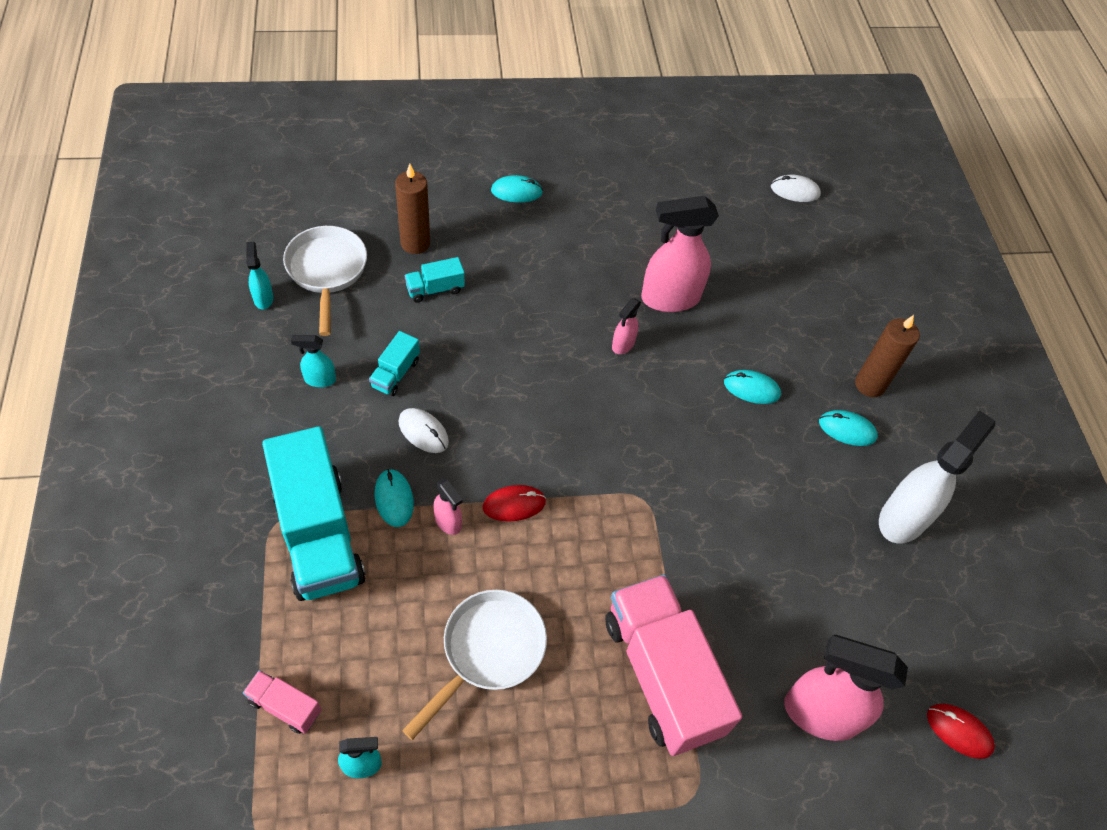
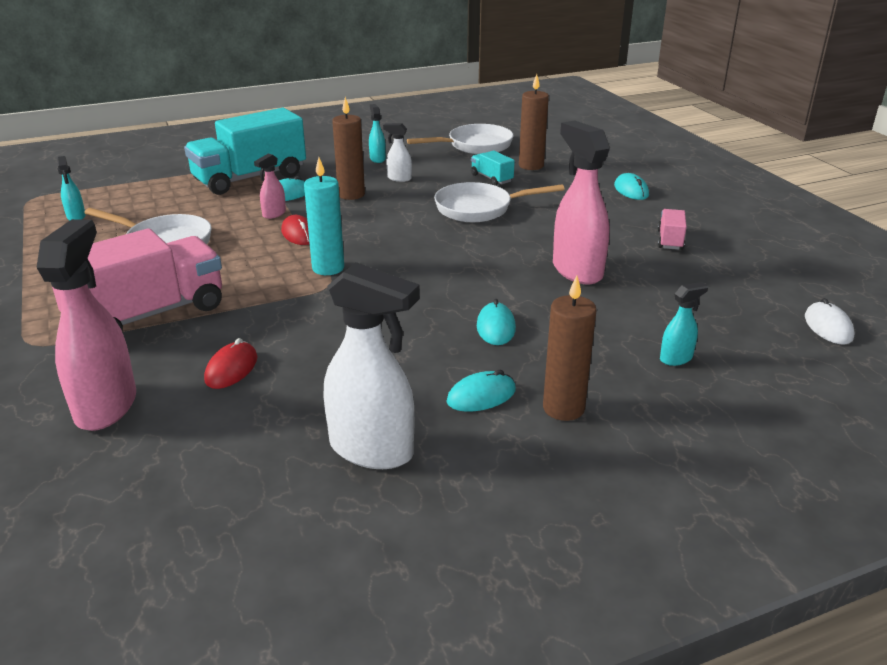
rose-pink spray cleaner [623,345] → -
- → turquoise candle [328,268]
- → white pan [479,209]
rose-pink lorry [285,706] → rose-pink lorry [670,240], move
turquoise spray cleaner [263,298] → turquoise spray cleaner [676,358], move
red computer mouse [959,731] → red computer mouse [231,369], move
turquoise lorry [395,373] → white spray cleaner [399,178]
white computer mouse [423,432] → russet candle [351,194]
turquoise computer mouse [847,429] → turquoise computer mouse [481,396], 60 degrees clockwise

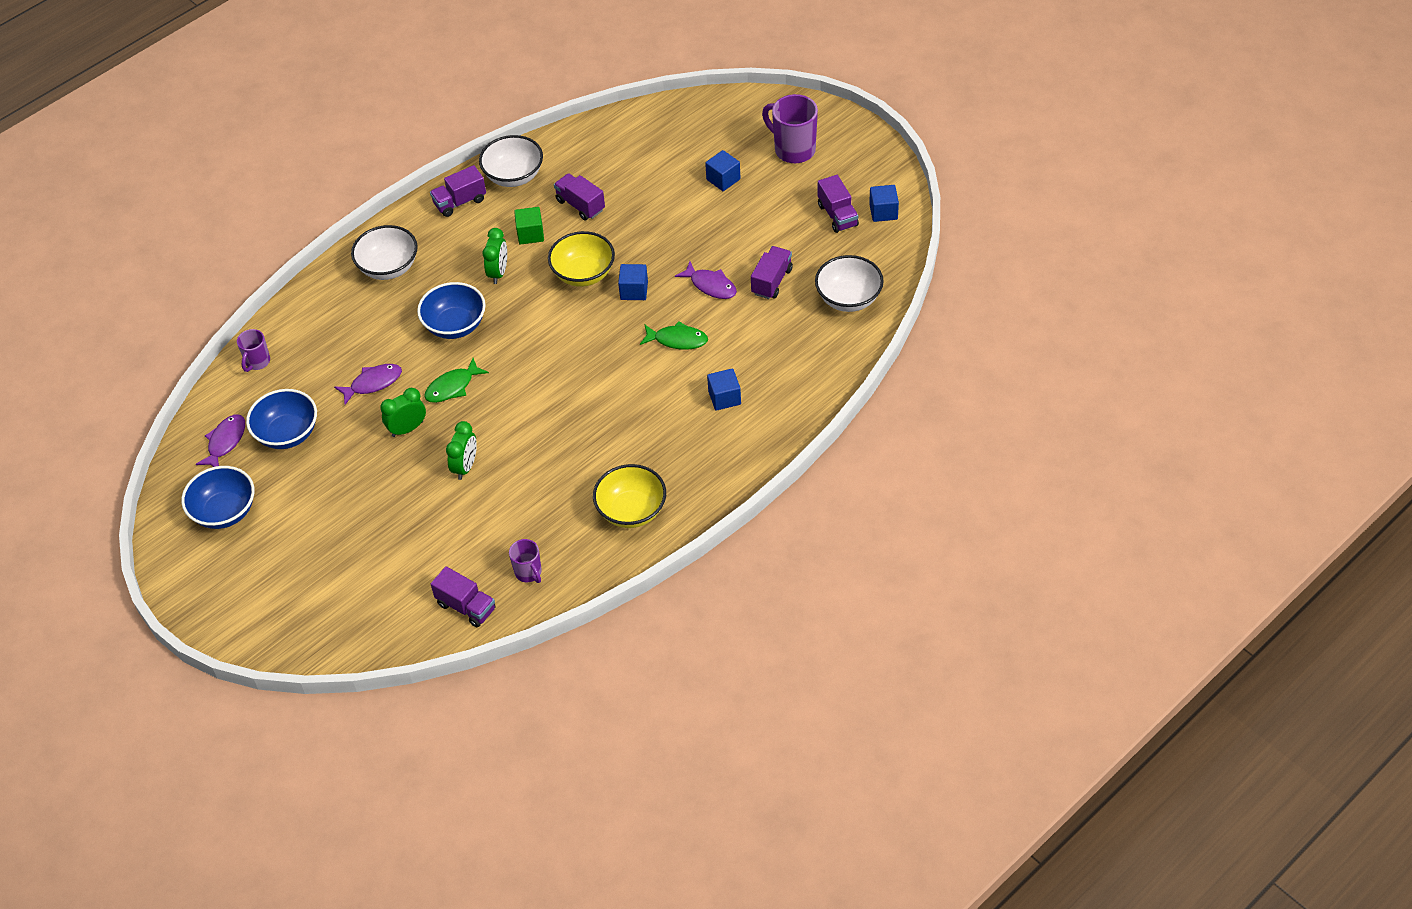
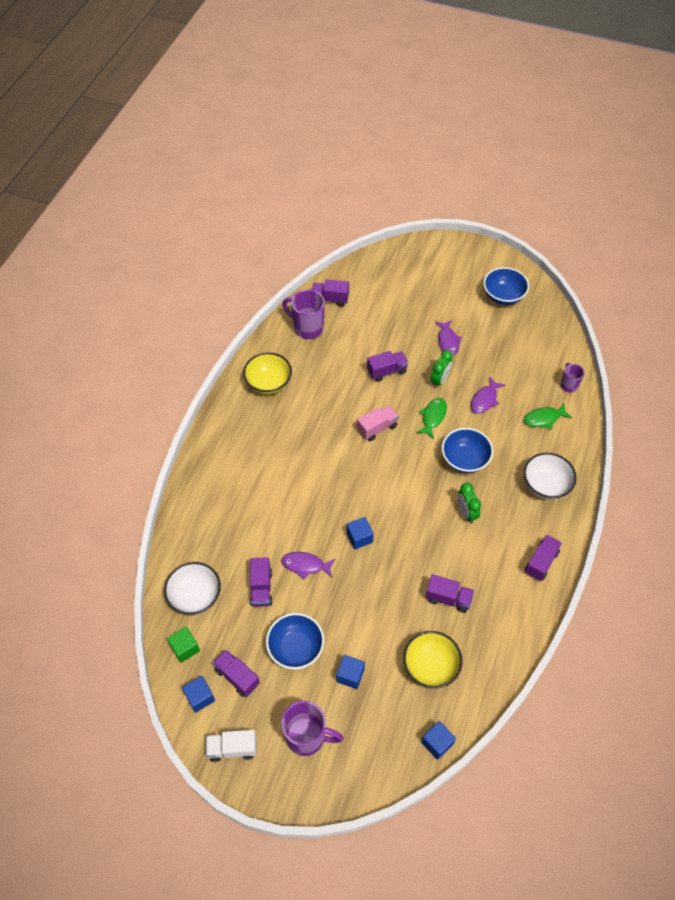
white serving bowl [514,176] → -
- → white lorry [232,748]
- → rose-pink lorry [377,428]
violet toy fish [225,442] → violet toy fish [448,341], move
blue serving bowl [287,433] → blue serving bowl [296,648], move
leaf-green cube [530,234] → leaf-green cube [185,648], move
bright yellow serving bowl [583,274] → bright yellow serving bowl [430,666], move
leaf-green toy fish [677,340] → leaf-green toy fish [544,419], move
blue cube [724,398] → blue cube [437,743], move
leaf-green clock [465,466] → violet lorry [386,371]
violet tea mug [528,573] → violet tea mug [307,328], x1.75

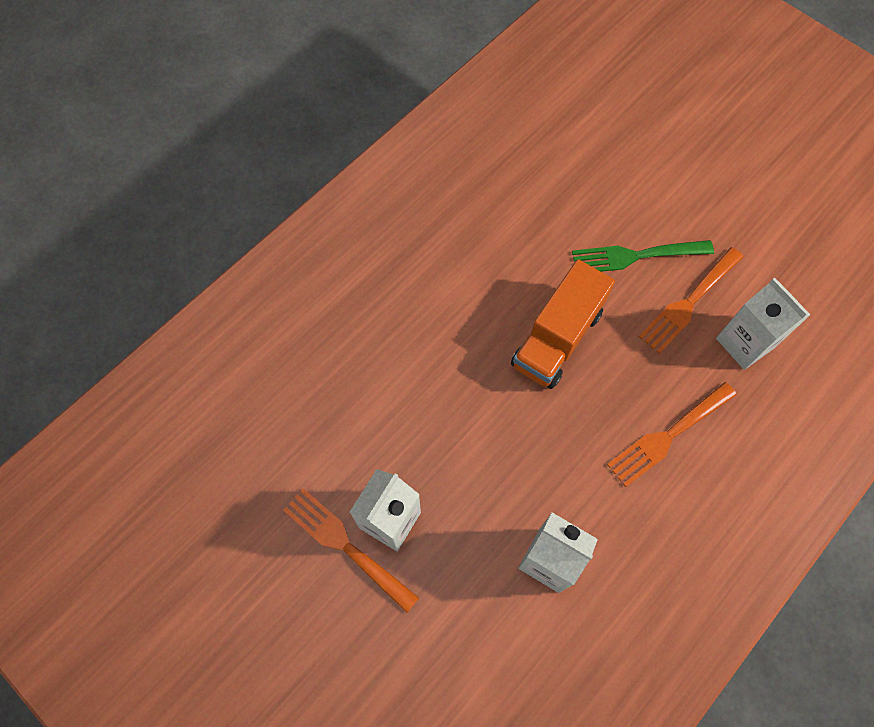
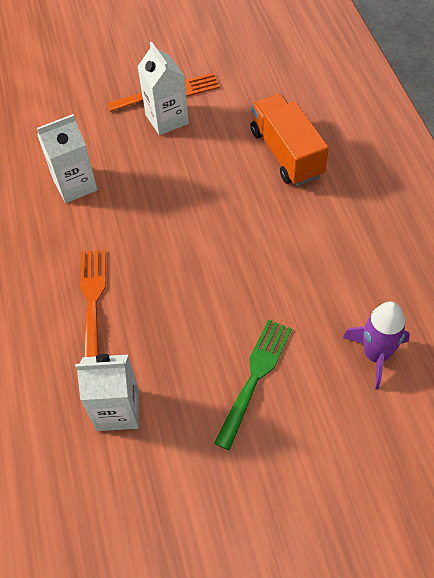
orange-coloured table fork [689,302] → -
- → violet spaceship [375,355]
orange-coloured lorry [557,338] → orange-coloured lorry [286,153], move

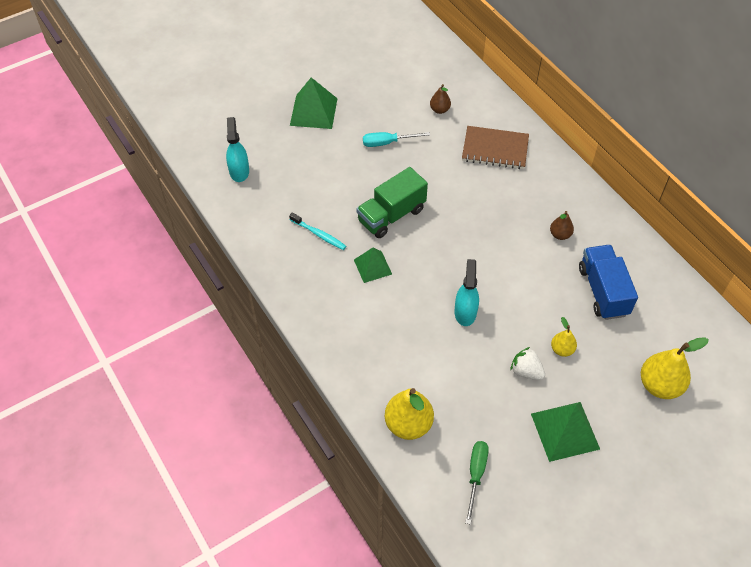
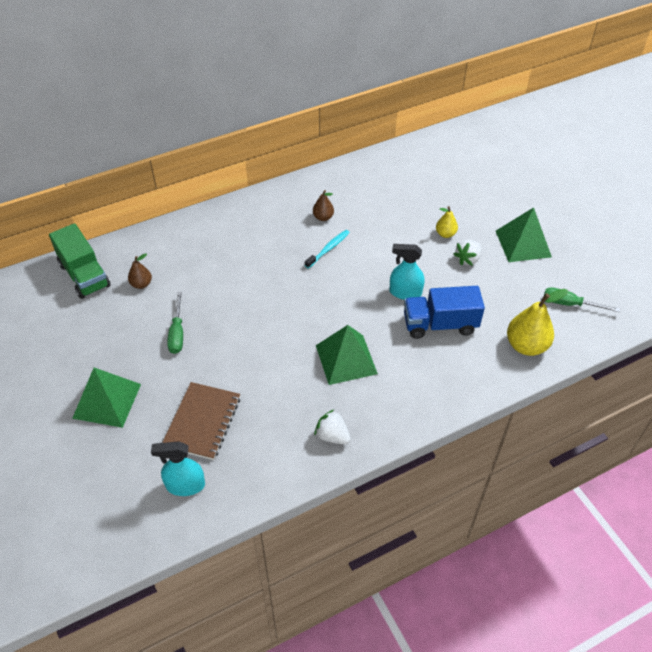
bright yellow toy pear [660,385] → -
- → white berry [332,436]
turquoise toothbrush [319,234] → turquoise toothbrush [328,249], move
leaf-green lorry [391,215] → leaf-green lorry [84,275], move
russet notepad [495,149] → russet notepad [202,422], move
blue lorry [603,291] → blue lorry [440,324], move
turquoise screwdriver [387,143] → leaf-green screwdriver [177,333]
leaf-green pyramid [372,267] → leaf-green pyramid [346,359], x1.58

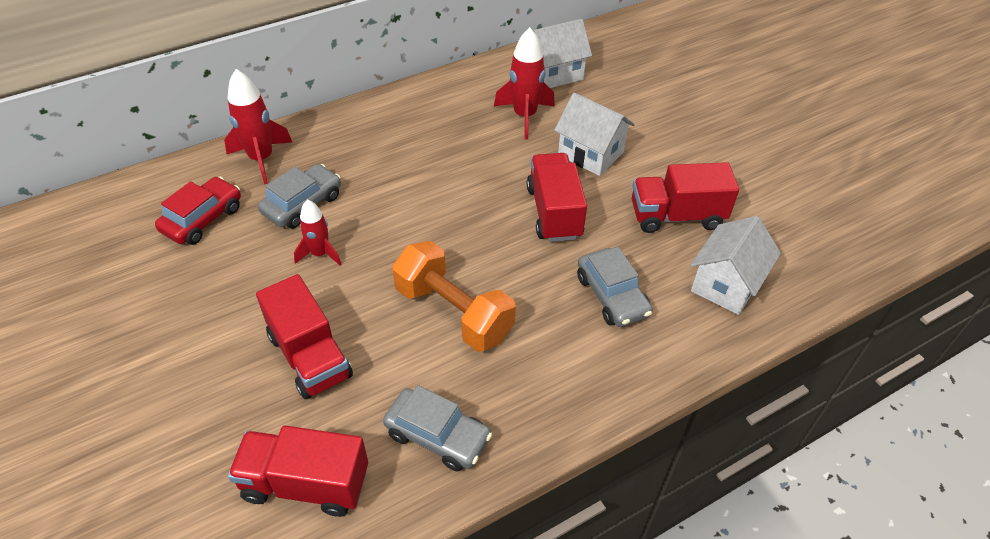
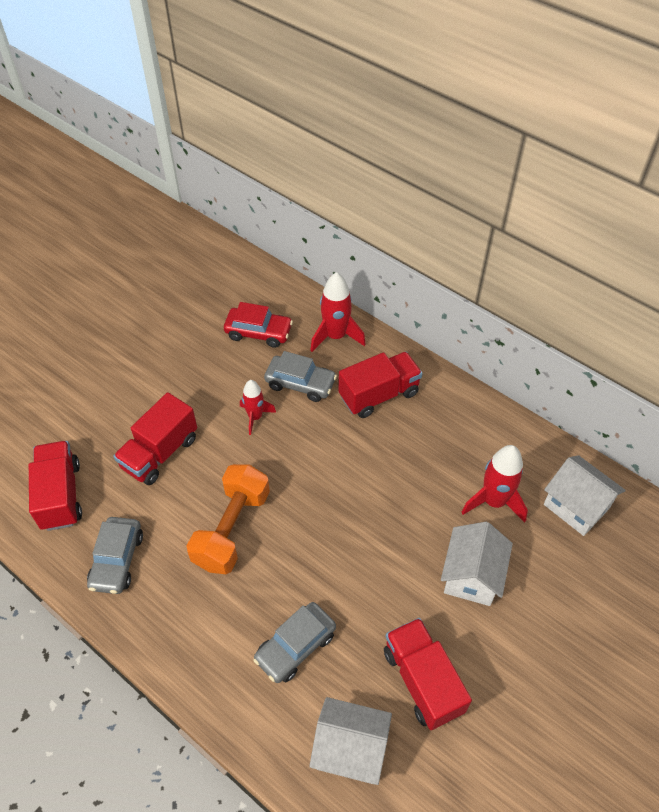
red lorry [554,212] → red lorry [379,395], move

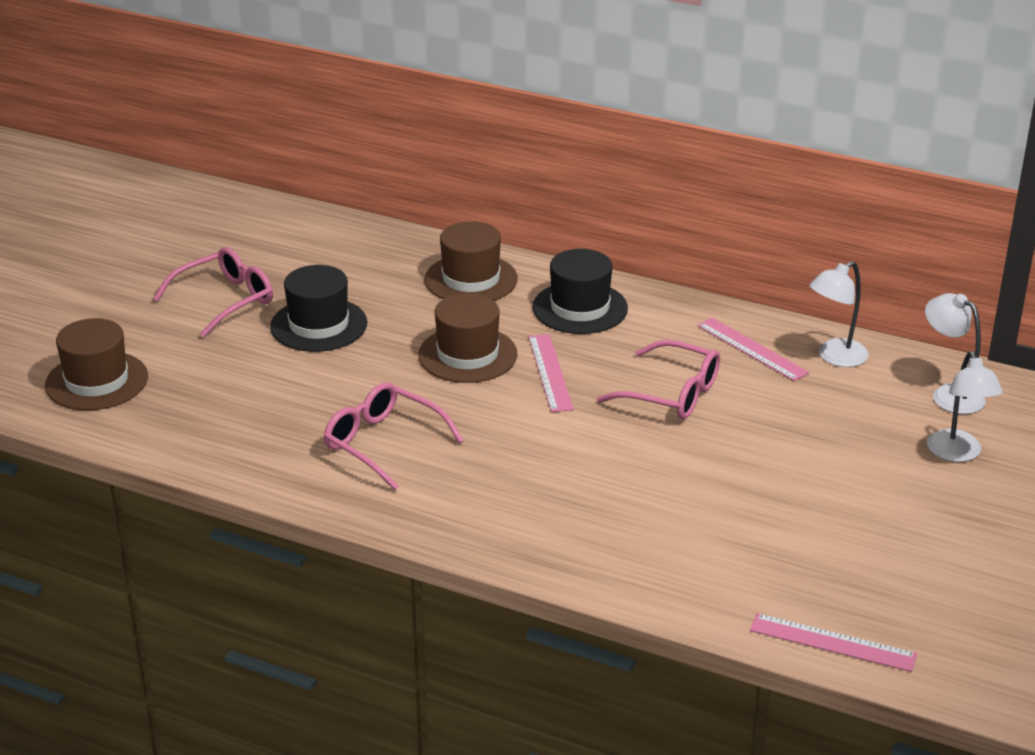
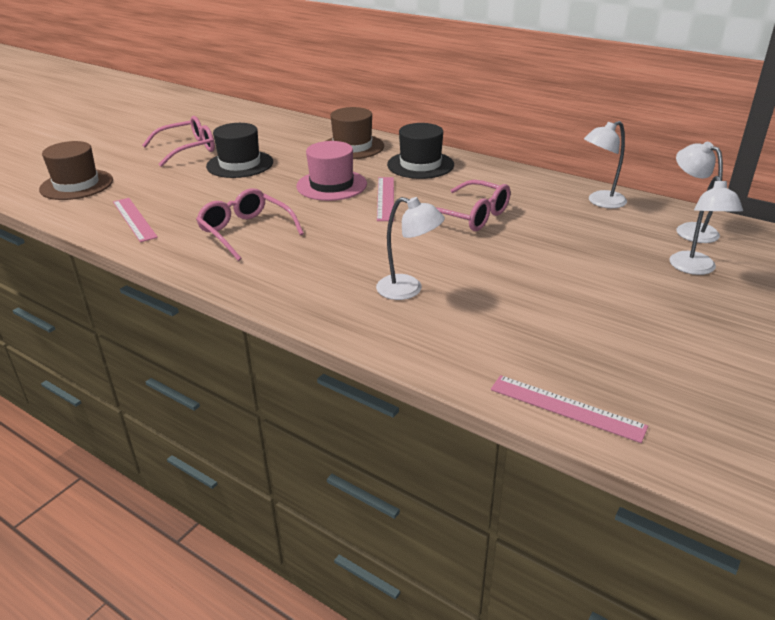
- → white lamp [408,290]
rose-pink straightedge [752,349] → rose-pink straightedge [134,219], move
russet tall hat [467,355] → rose-pink tall hat [331,185]

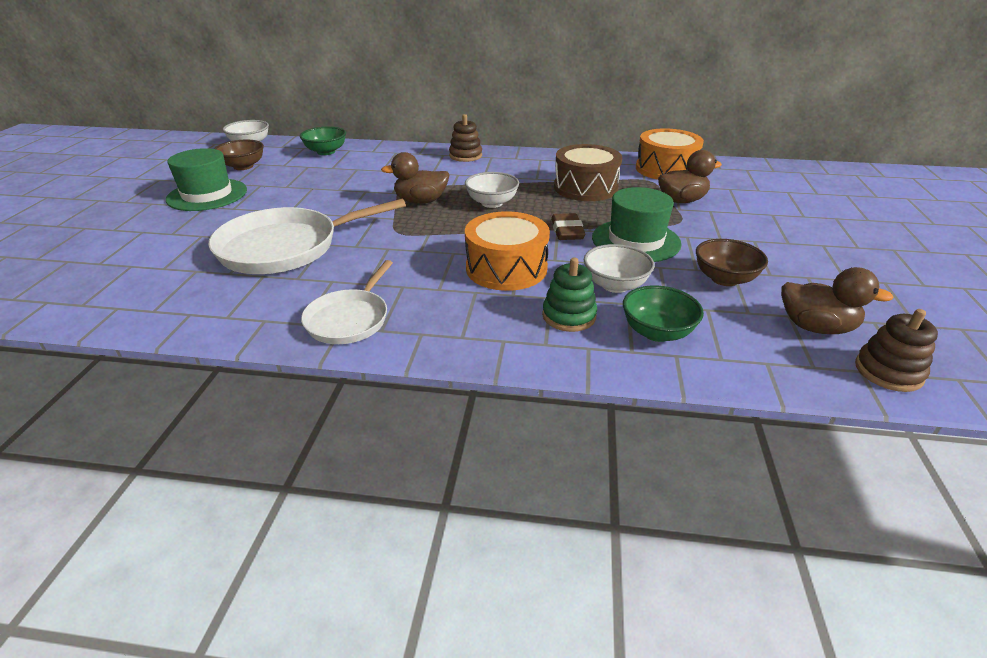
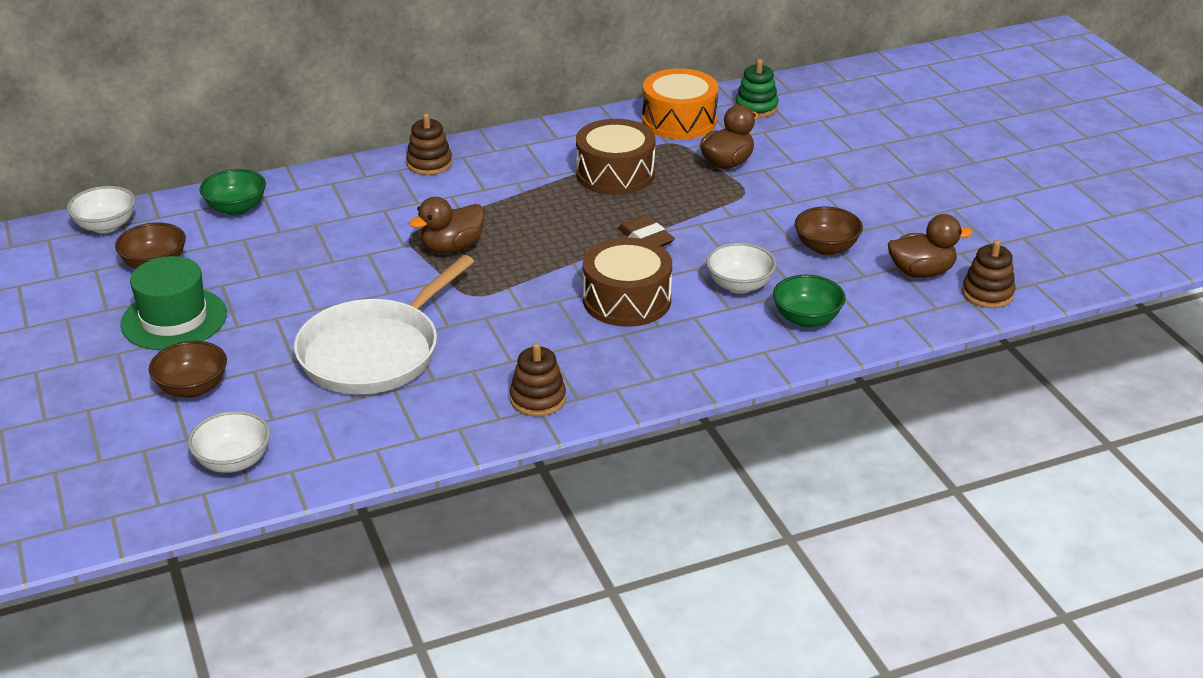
leaf-green tall hat [636,241] → -
- → russet serving bowl [192,388]
white serving bowl [492,203] → white serving bowl [233,461], move
leaf-green stacking rings [569,316] → leaf-green stacking rings [756,107], move
white pan [349,319] → russet stacking rings [538,399]
orange-coloured snare drum [506,268] → russet snare drum [627,300]

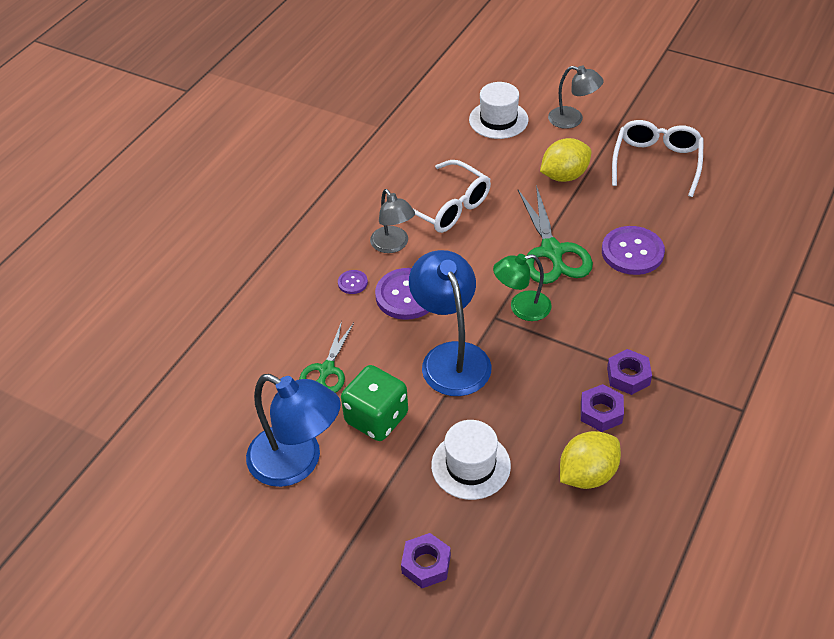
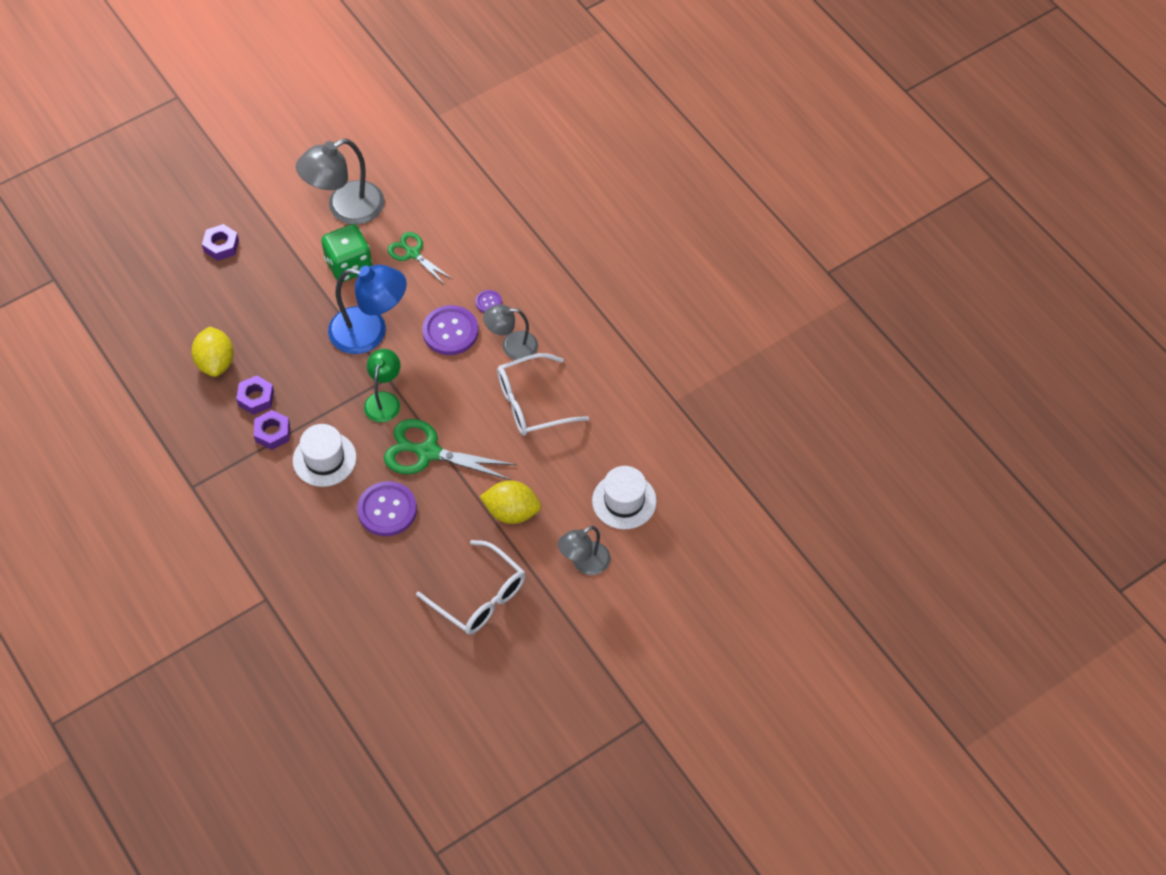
white tall hat [470,465] → white tall hat [324,459], move
blue lamp [297,462] → ash-grey lamp [345,208]
bright yellow toy lemon [564,176] → bright yellow toy lemon [511,512], 75 degrees counterclockwise

